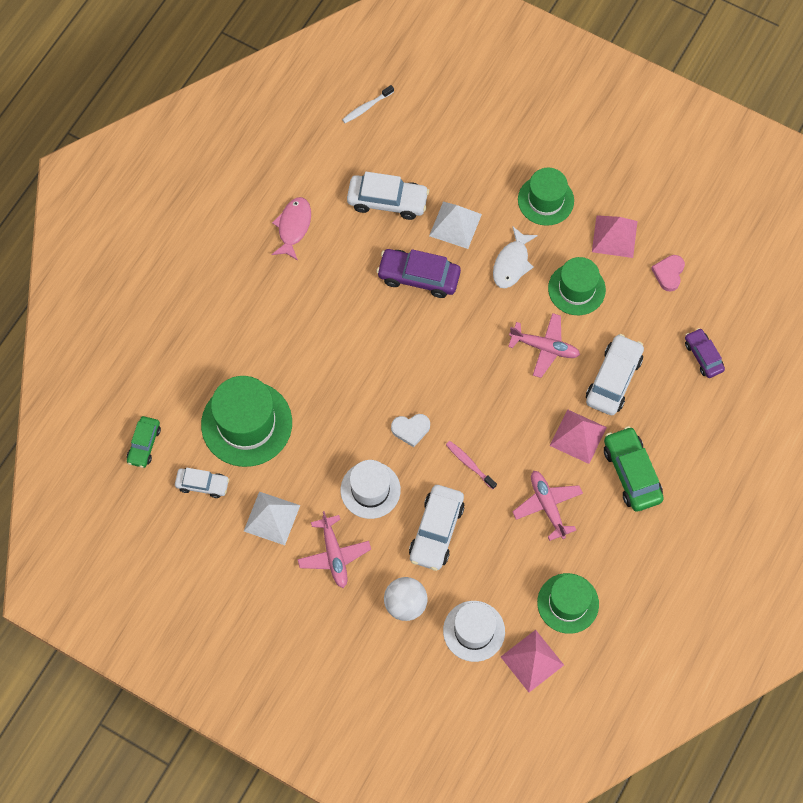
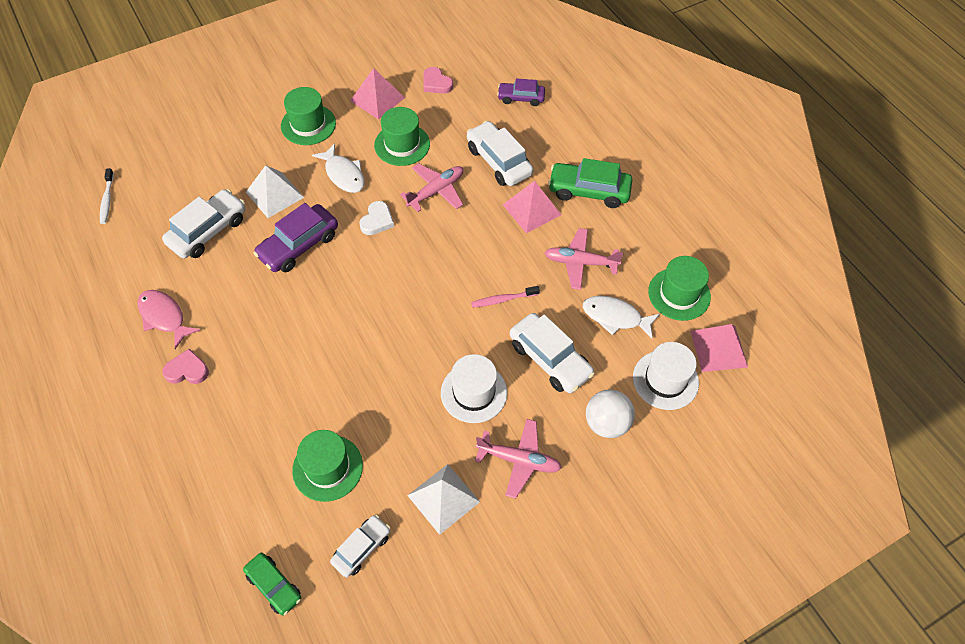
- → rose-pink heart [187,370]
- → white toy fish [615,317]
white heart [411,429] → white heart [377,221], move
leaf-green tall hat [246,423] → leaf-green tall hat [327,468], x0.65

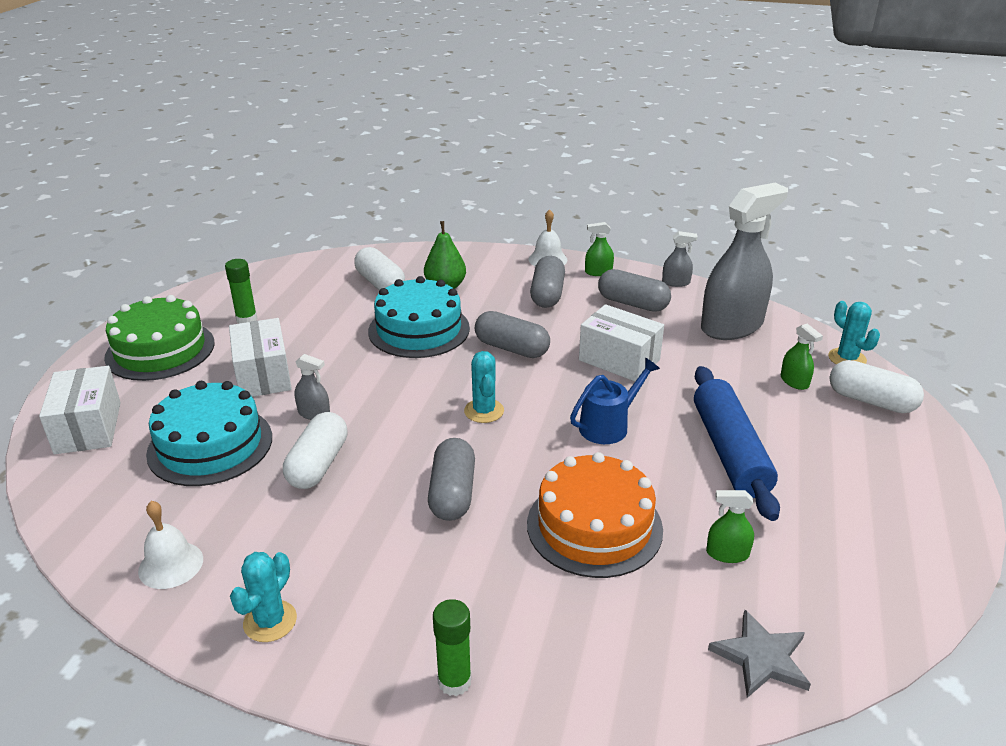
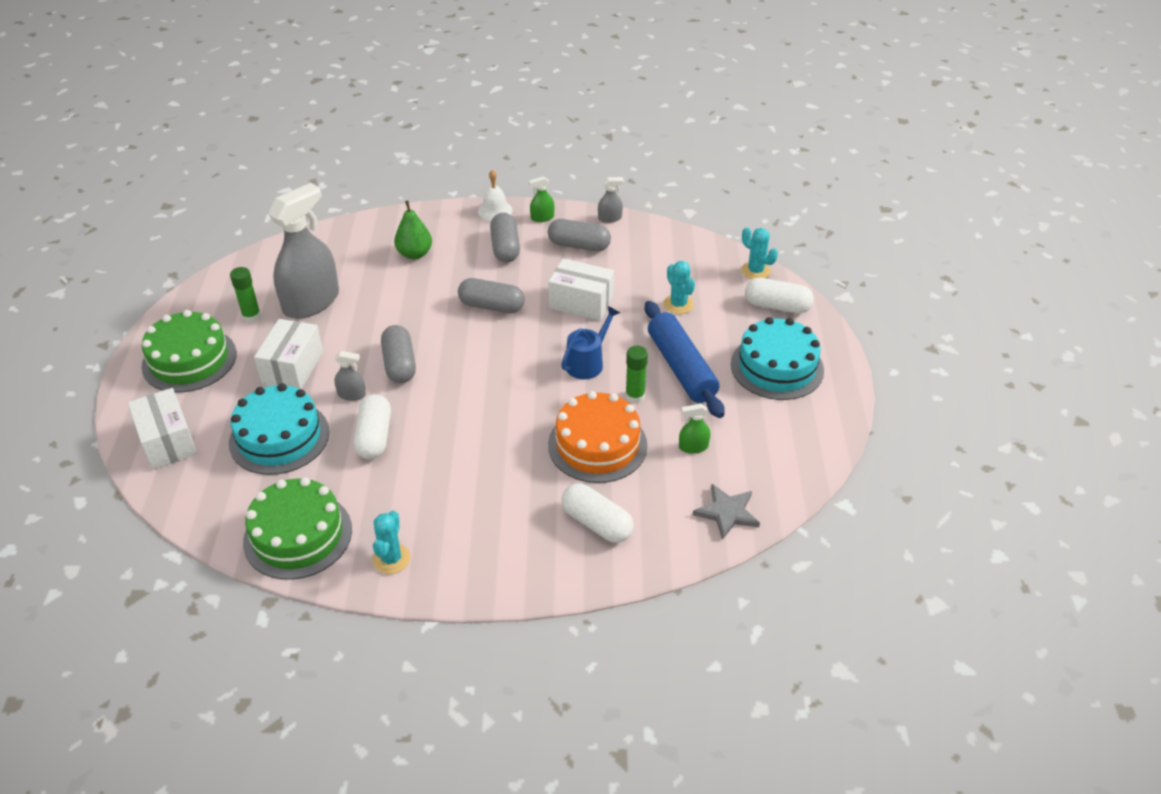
leaf-green spray cleaner [794,381] → -
white pill [380,283] → white pill [597,523], move
turquoise layer cake [419,329] → turquoise layer cake [777,367], move
ash-grey pill [452,493] → ash-grey pill [399,364], move
leaf-green stick of glue [454,681] → leaf-green stick of glue [635,396], move
turquoise saguaro cactus [484,411] → turquoise saguaro cactus [678,304], move
ash-grey spray cleaner [732,326] → ash-grey spray cleaner [311,302], move
white hand bell [171,565] → leaf-green layer cake [298,535]
white parcel [263,375] → white parcel [293,368], 45 degrees clockwise

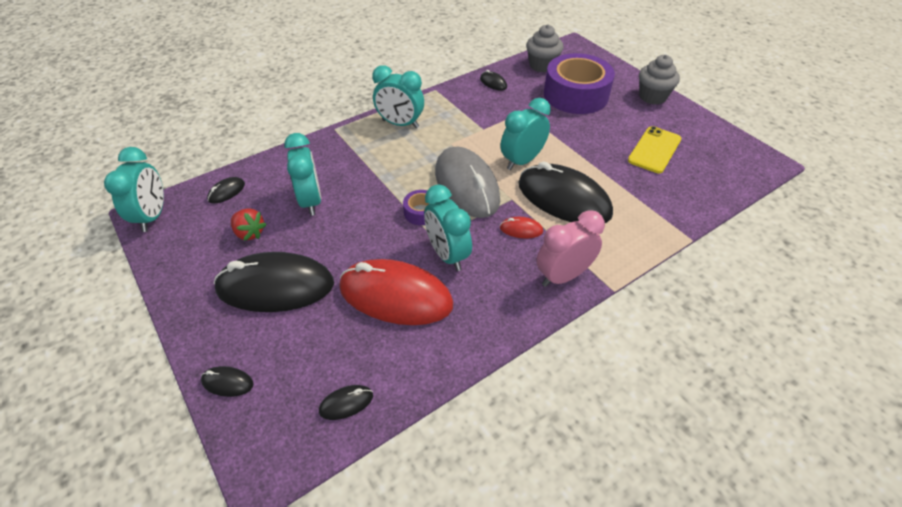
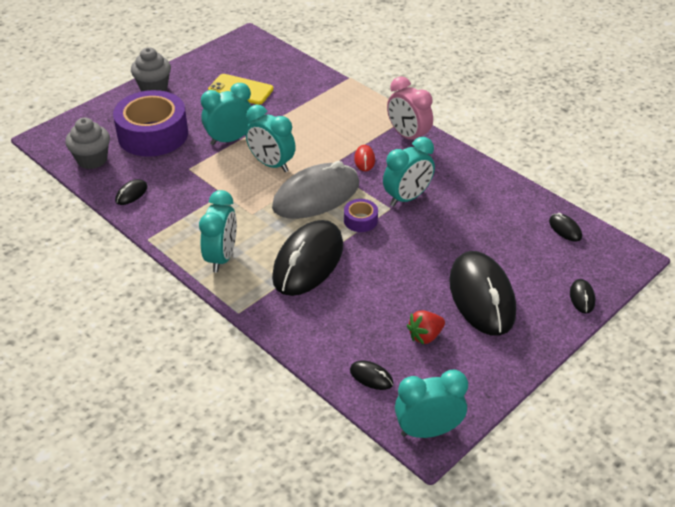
red computer mouse [395,296] → -
turquoise clock [311,201] → turquoise clock [230,139], move
jet-black computer mouse [563,199] → jet-black computer mouse [308,261], move
red berry [249,233] → red berry [425,336], 150 degrees counterclockwise

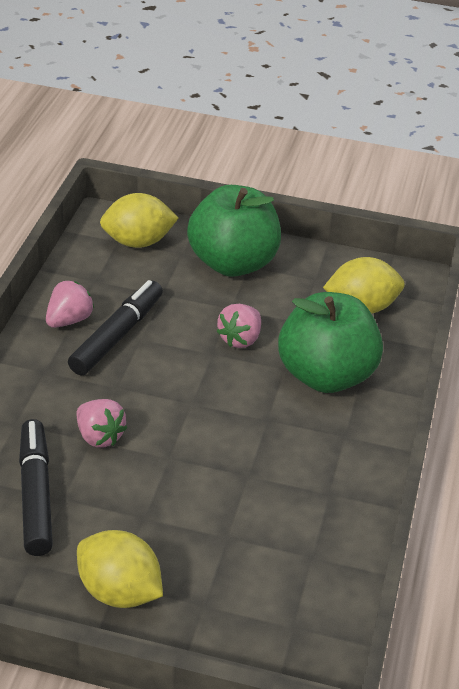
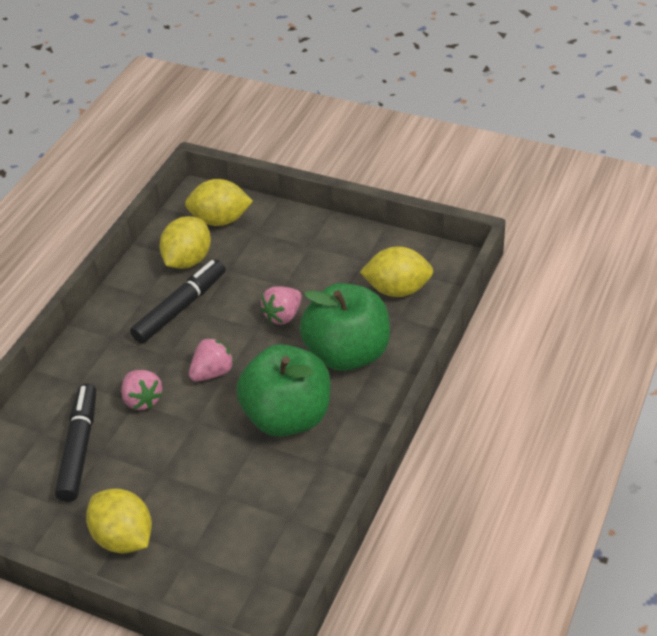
- → bright yellow toy lemon [188,260]
rose-pink berry [69,320] → rose-pink berry [213,372], move
leaf-green apple [233,263] → leaf-green apple [288,416], move

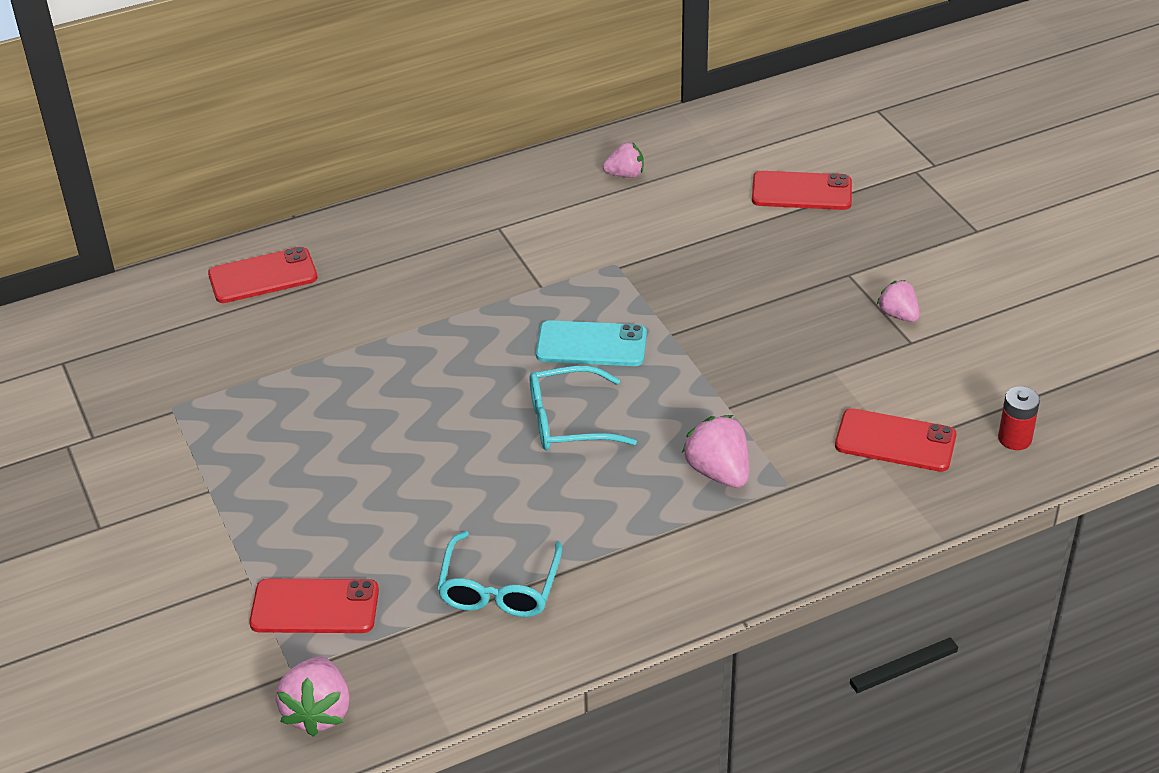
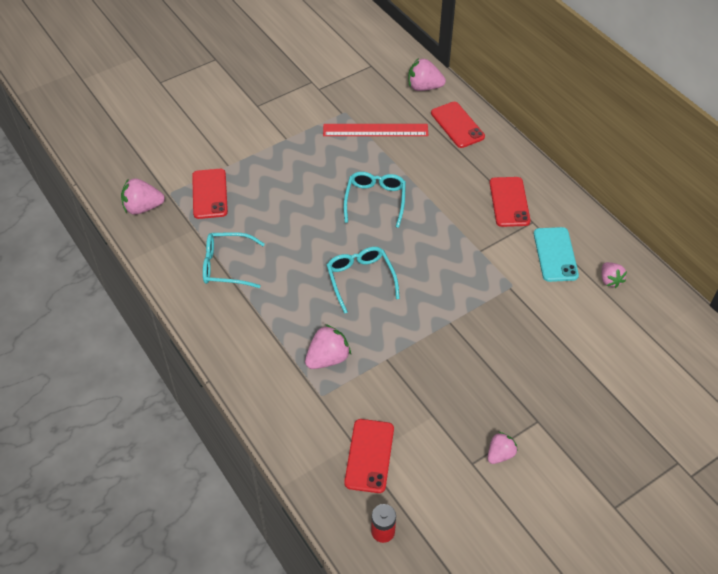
- → red straightedge [375,130]
- → turquoise glasses [375,201]
- → rose-pink berry [424,87]
turquoise smartphone [591,344] → turquoise smartphone [555,254], move
red smartphone [801,191] → red smartphone [509,202], move

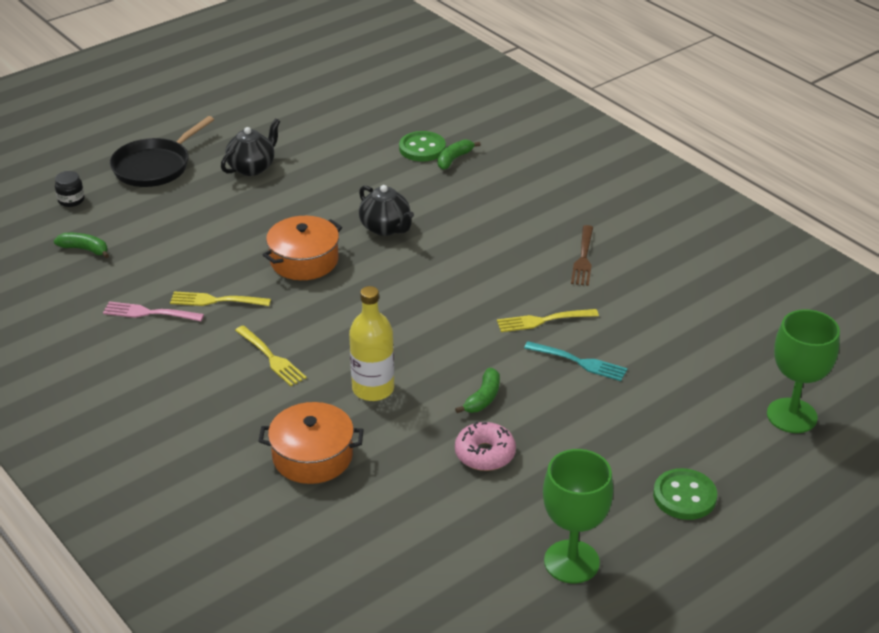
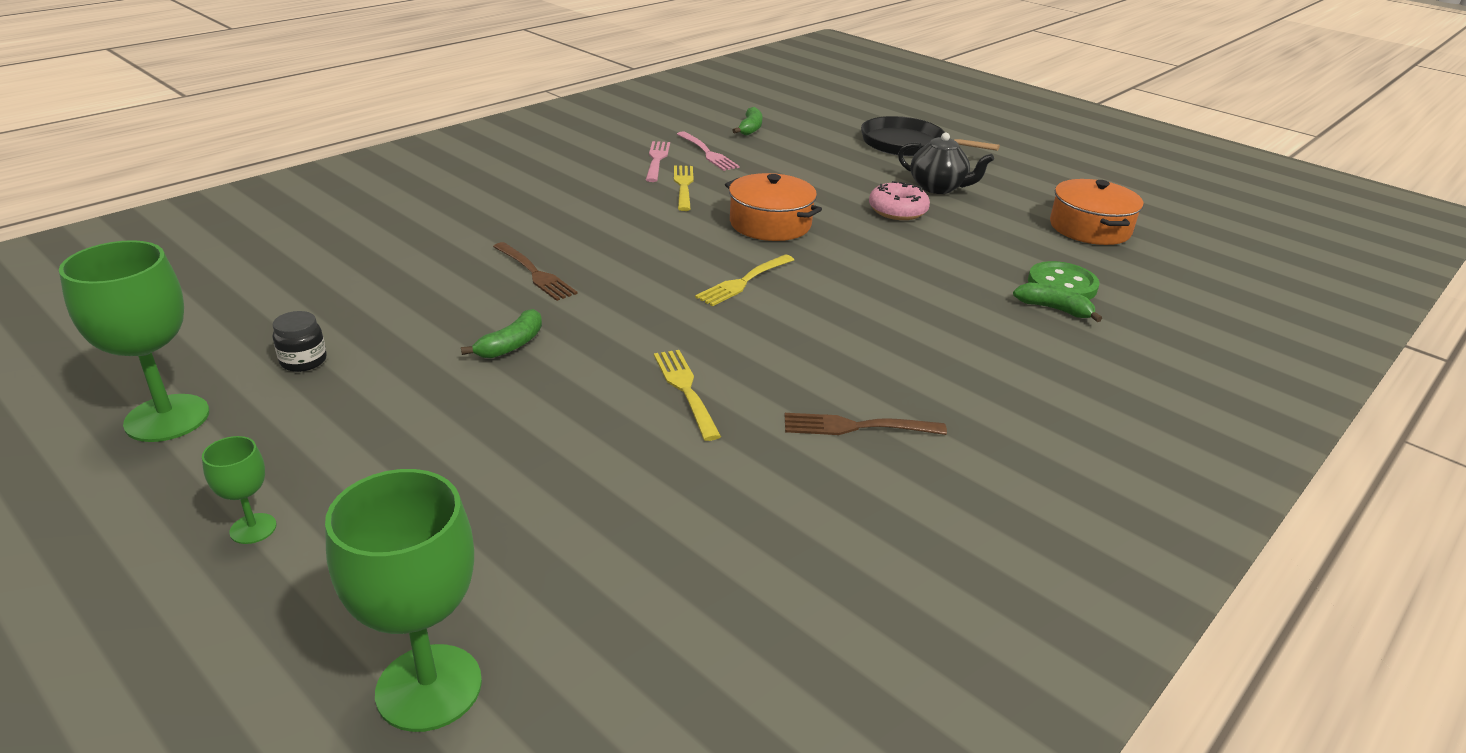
jet-black china teapot [386,228] → -
turquoise table fork [578,362] → -
- → rose-pink table fork [707,153]
jet-black preserve jar [71,200] → jet-black preserve jar [303,361], move
bright yellow table fork [270,357] → bright yellow table fork [744,281], move
orange-coloured stockpot [312,456] → orange-coloured stockpot [1090,228], move
rose-pink donut [485,454] → rose-pink donut [897,211], move
bright yellow drink bottle [373,389] → russet table fork [534,273]
leaf-green shirt button [684,496] → leaf-green chalice [253,528]
leaf-green toy banana [483,398] → leaf-green toy banana [511,345], 75 degrees counterclockwise

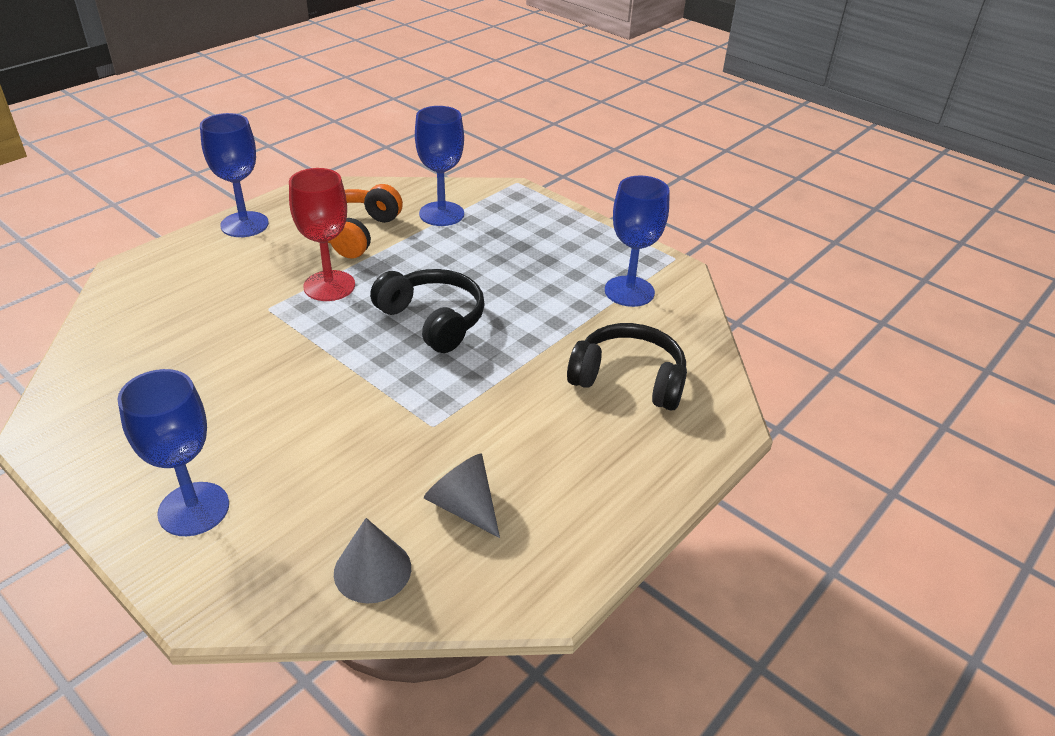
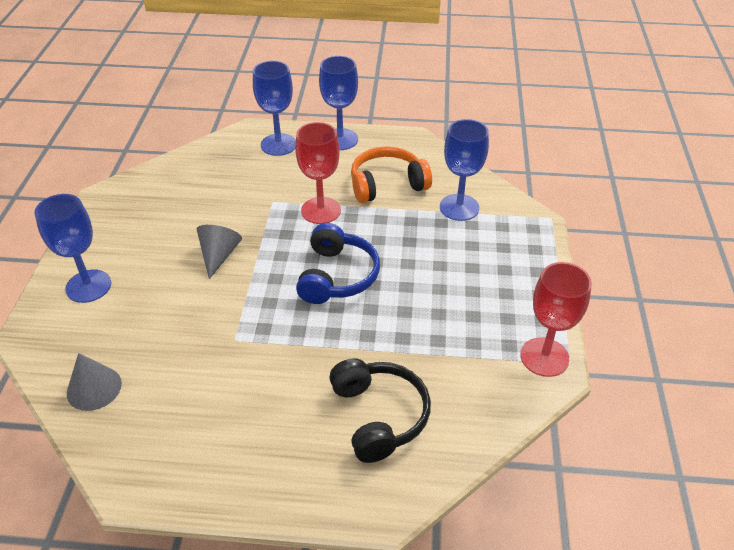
- → red chalice [544,357]
ash-grey cone shape [464,506] → ash-grey cone shape [219,255], move
blue chalice [629,291] → blue chalice [278,145], move
jet-black headset [433,320] → blue headset [337,276]

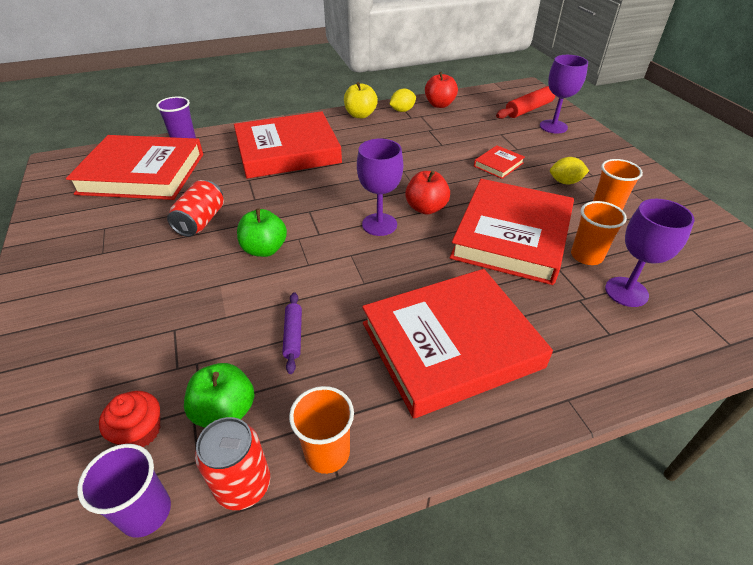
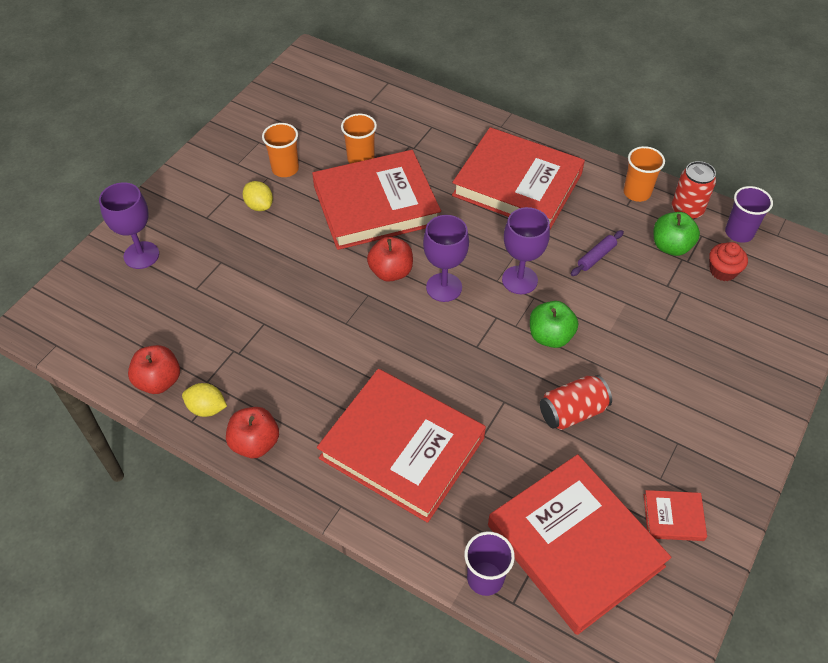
red rolling pin [529,109] → -
red hardback [498,164] → red hardback [673,517], move
violet chalice [626,292] → violet chalice [519,280], move
bright yellow apple [360,115] → red apple [255,443]

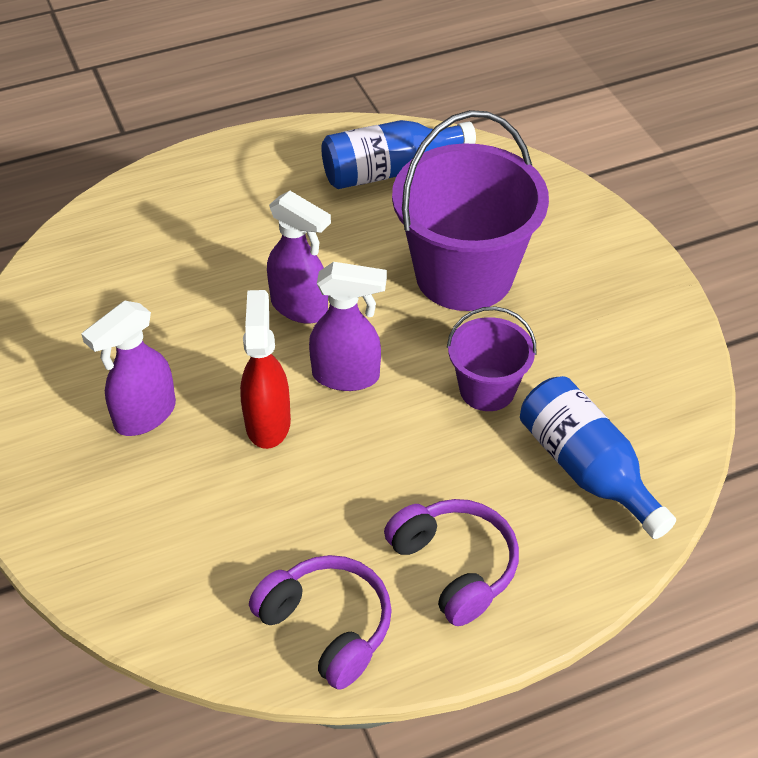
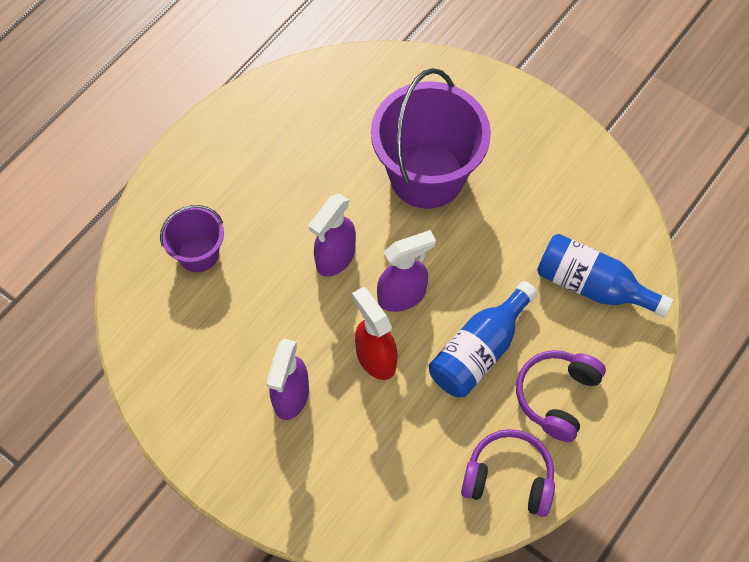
blue drink bottle [389,171] → blue drink bottle [479,351], move
violet sand bucket [487,389] → violet sand bucket [198,253], move
violet spray cleaner [300,308] → violet spray cleaner [335,258], 120 degrees clockwise
violet headset [454,567] → violet headset [556,396], 90 degrees counterclockwise

